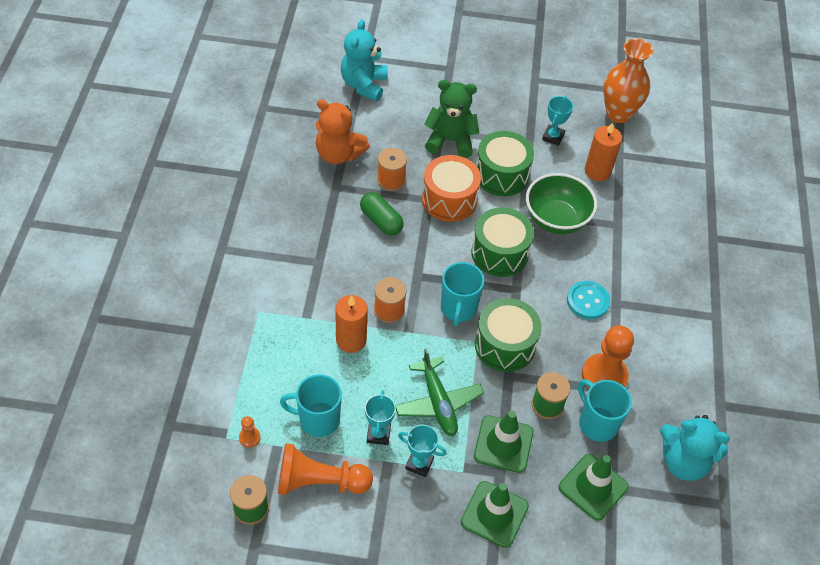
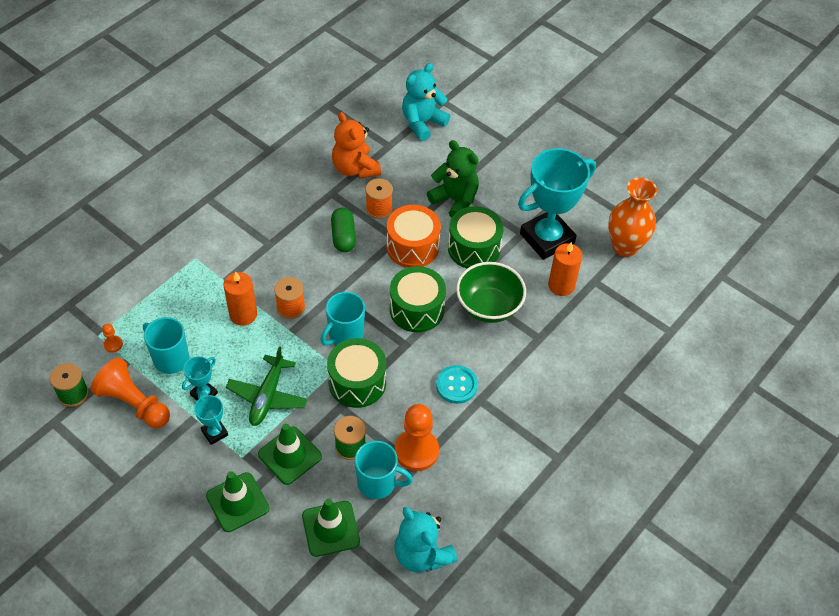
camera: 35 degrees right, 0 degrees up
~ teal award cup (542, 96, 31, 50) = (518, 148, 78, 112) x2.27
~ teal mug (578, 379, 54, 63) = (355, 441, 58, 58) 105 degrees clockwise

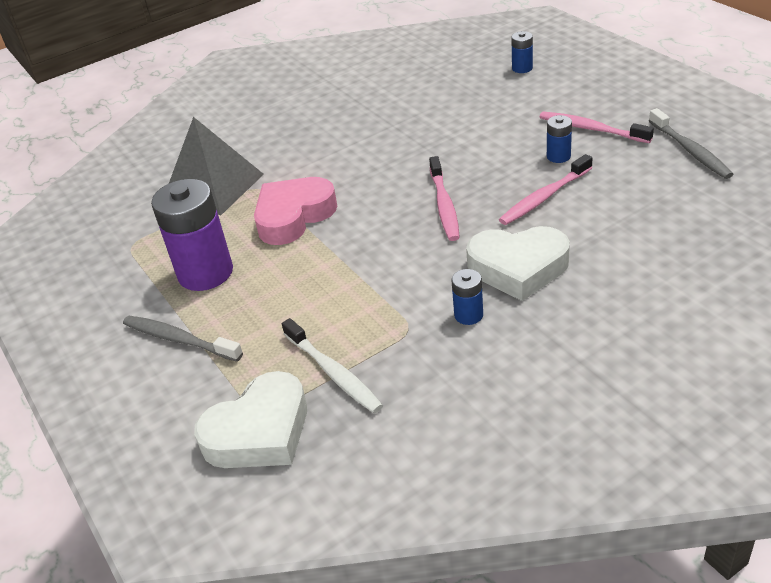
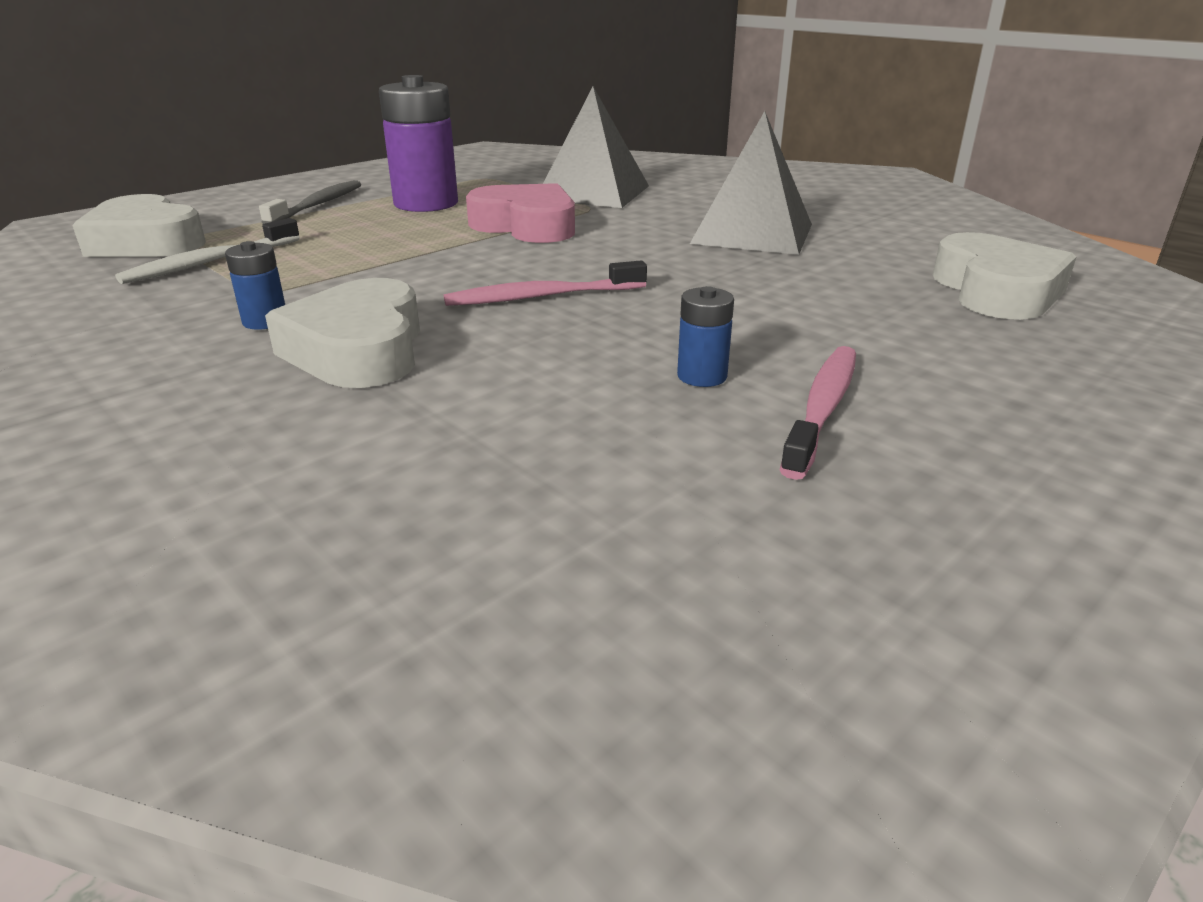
camera: 75 degrees right, 10 degrees down
- royal blue power cell (511, 31, 22, 42)
- grey dental brush (649, 108, 84, 71)
- rose-pink dental brush (499, 154, 94, 71)
+ grey solid pyramid (690, 111, 122, 144)
+ white heart (933, 232, 143, 88)

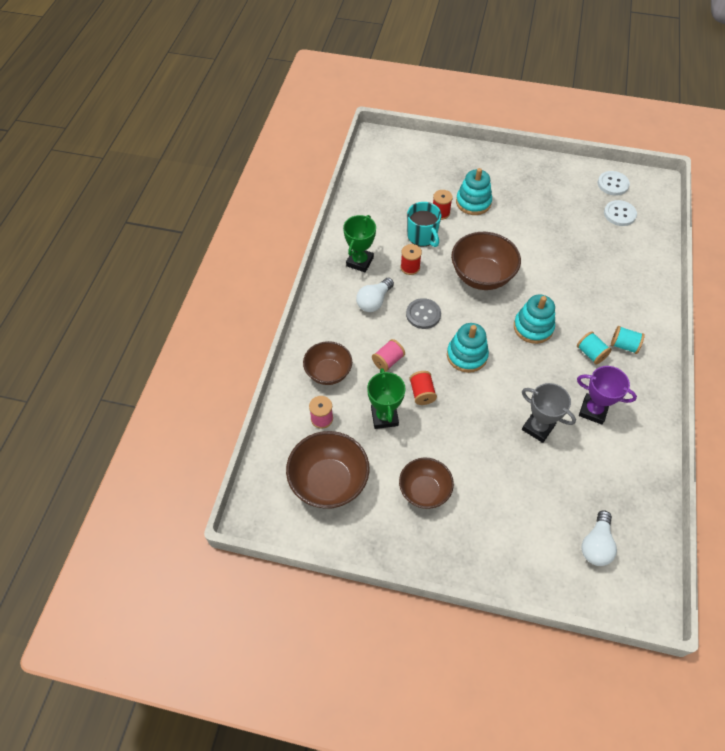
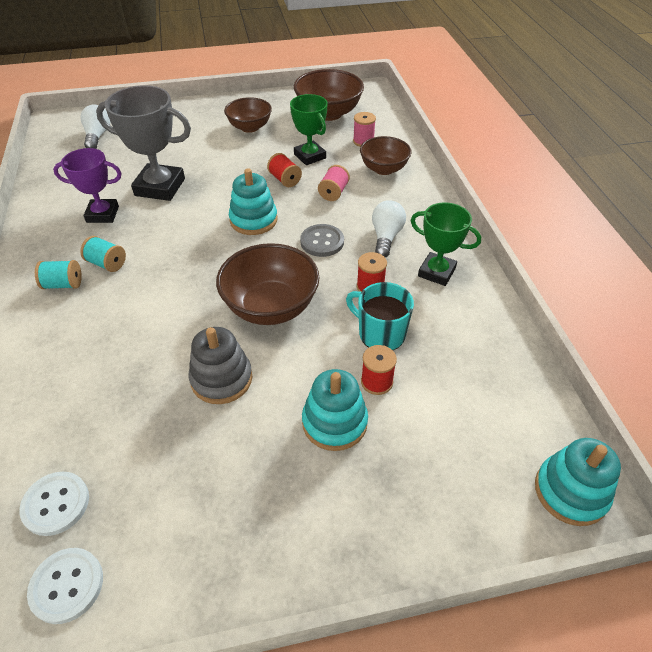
camera: 155 degrees right, 10 degrees down
~ green award cup (343, 215, 33, 57) = (411, 202, 70, 84) 60 degrees counterclockwise
~ teal stacking rings (514, 295, 41, 49) to (535, 438, 86, 88)
~ grey award cup (522, 383, 54, 60) = (96, 85, 95, 116) x1.53
+ grey stacking rings (189, 327, 64, 77)

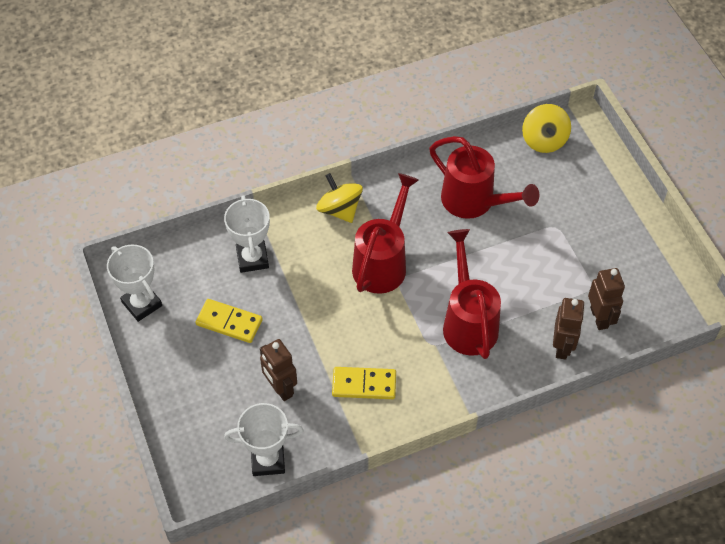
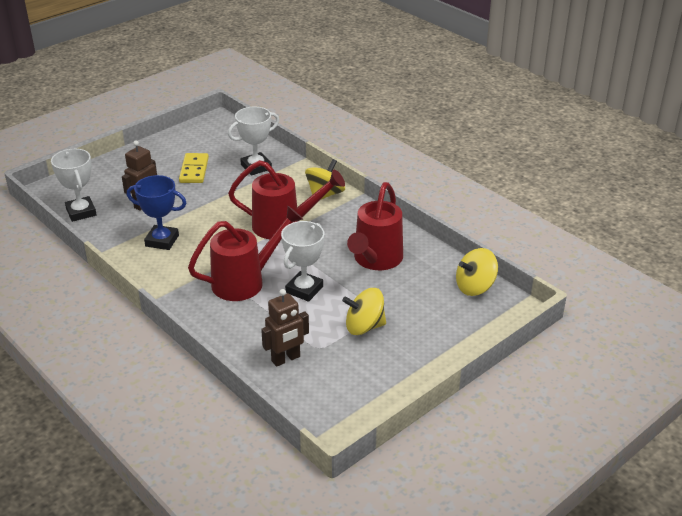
camera: 70 degrees right, 20 degrees down
~ white award cup (107, 245, 55, 77) to (281, 221, 43, 81)
- dark brown toy robot (553, 298, 32, 62)
~ golden domino tile (332, 367, 64, 32) to royal blue award cup (127, 175, 59, 75)
+ golden toy top (342, 288, 44, 47)

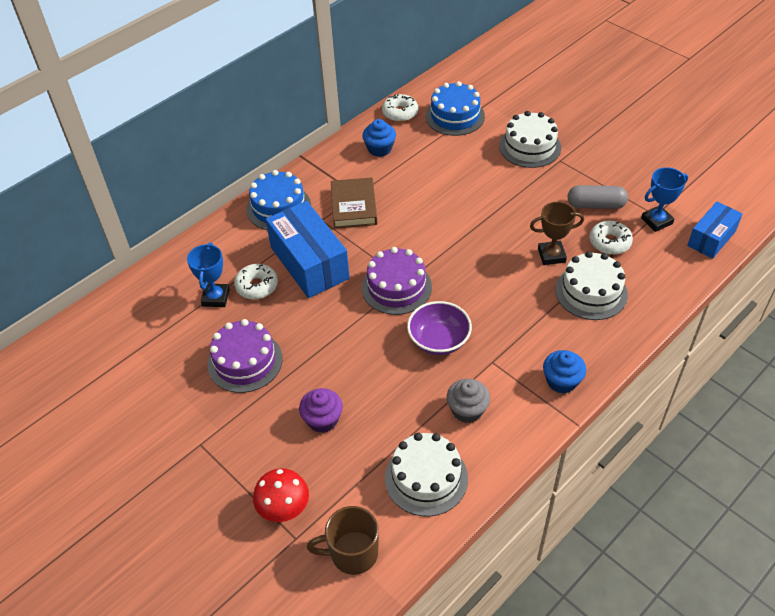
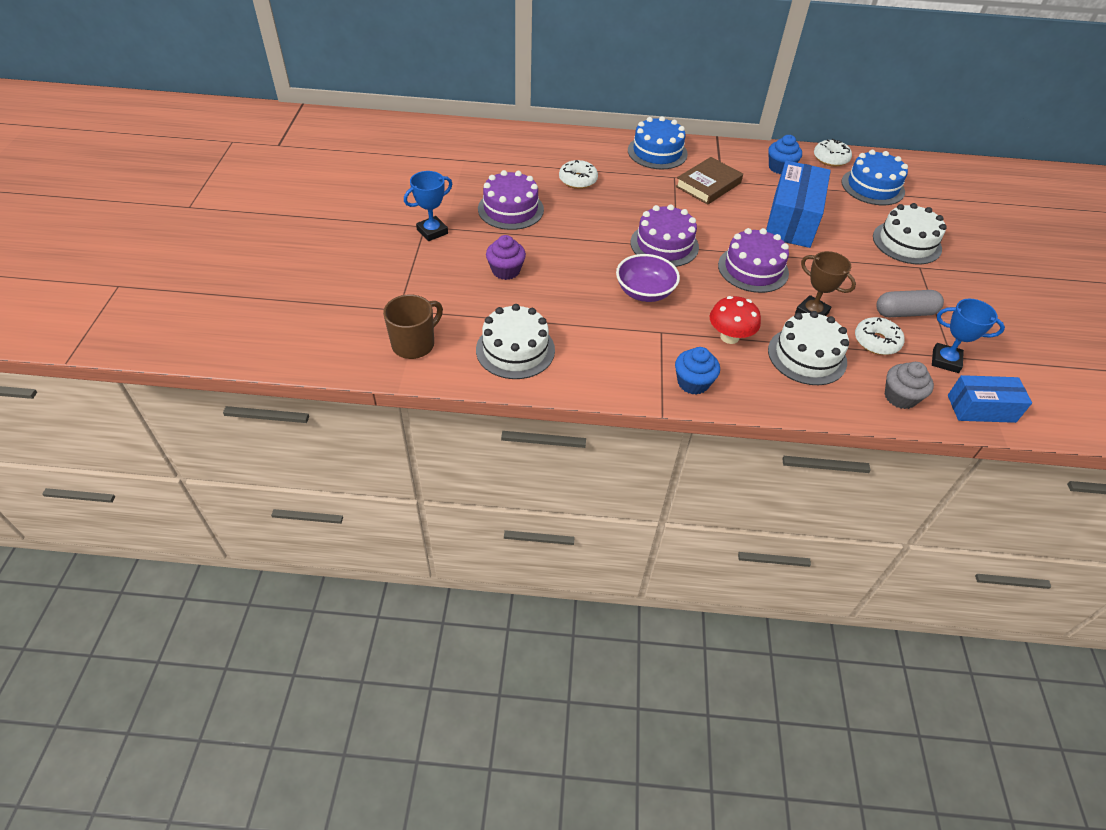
camera: 45 degrees right, 0 degrees up
~ grey pill shape (568, 185, 60, 24) = (876, 290, 68, 27) 60 degrees counterclockwise
~ royal blue package (265, 201, 85, 97) to (766, 160, 65, 88)
~ royal blue award cup (187, 243, 43, 64) to (404, 171, 48, 70)
~ grey fairy cake (447, 379, 43, 44) to (885, 362, 49, 47)
~ crimson toadstool (253, 468, 56, 54) to (710, 296, 51, 48)
~ dark brown mug (307, 506, 72, 69) = (383, 295, 60, 64) 90 degrees clockwise
+ purple cake (718, 228, 71, 65)

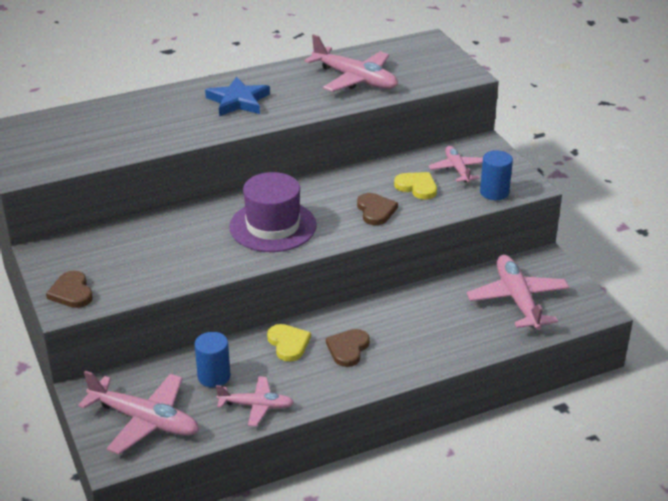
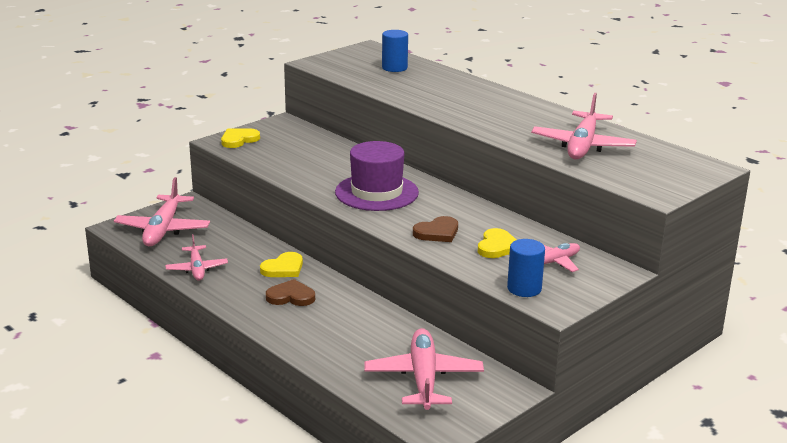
camera: 70 degrees right, 10 degrees down
- royal blue star (205, 76, 65, 40)
~ rose-pink aeroplane (467, 255, 102, 75) = (365, 328, 119, 82) 60 degrees counterclockwise
~ dark brown heart (46, 271, 47, 37) to golden heart (221, 128, 39, 20)
~ royal blue cylinder (195, 332, 35, 56) to (382, 30, 26, 42)

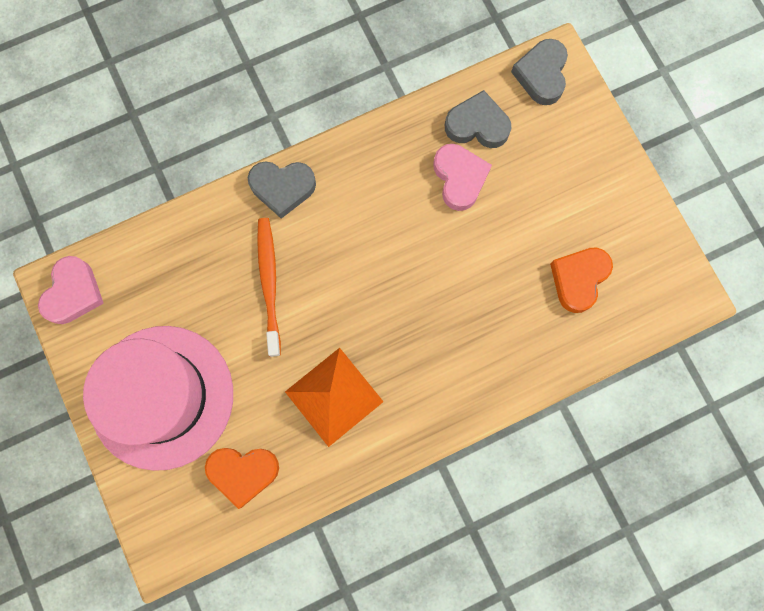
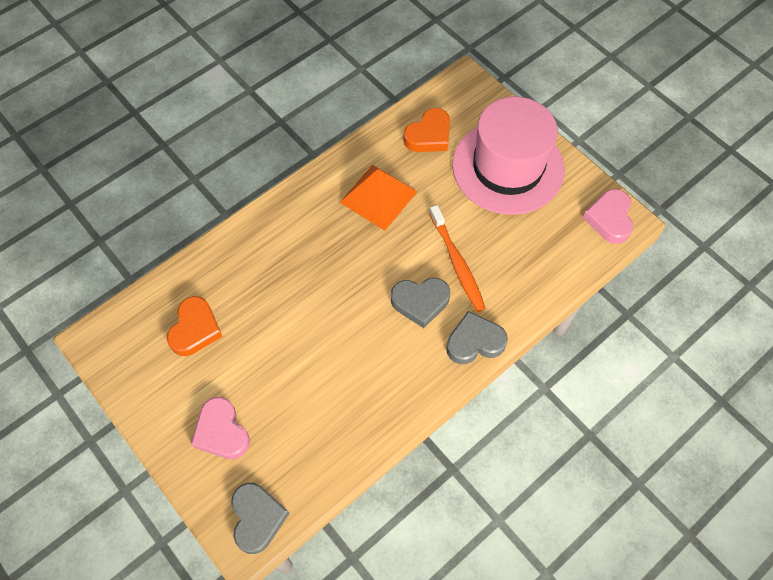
camera: 165 degrees right, 15 degrees down
~ grey heart (445, 90, 67, 58) to (391, 278, 59, 50)
~ rose-pink heart (433, 144, 59, 67) to (191, 397, 59, 62)
~ orange heart (205, 448, 74, 61) = (403, 108, 47, 44) 150 degrees clockwise

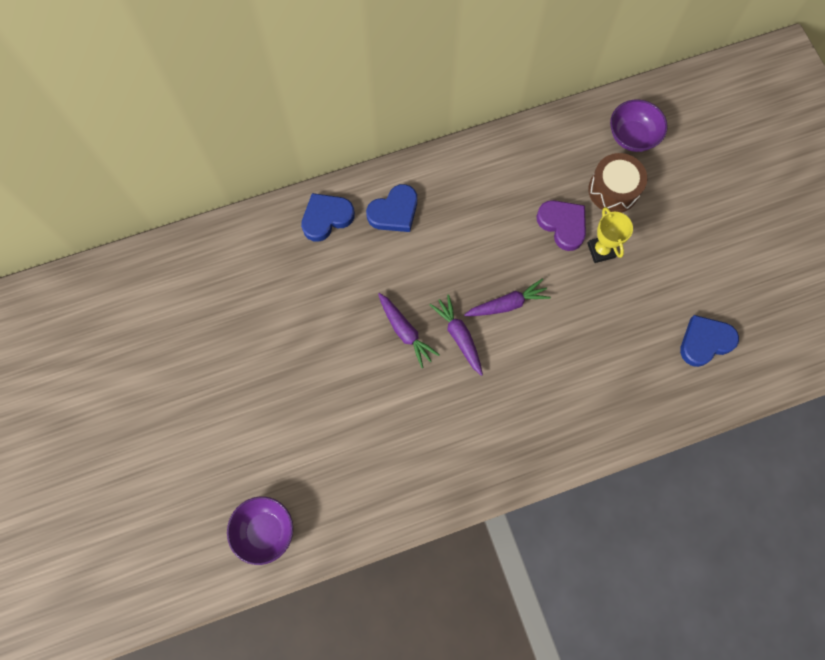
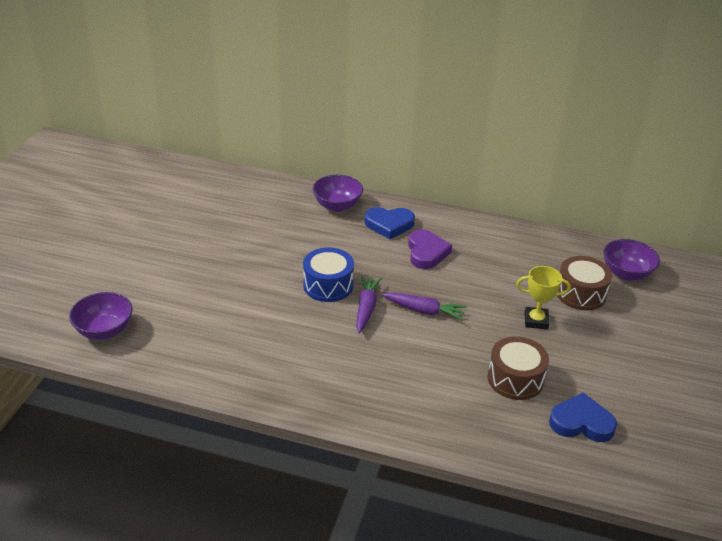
camera: 35 degrees right, 35 degrees down
~ royal blue heart (301, 193, 54, 49) to purple serving bowl (313, 175, 50, 37)
~ purple heart (536, 200, 50, 51) to (408, 229, 44, 40)
~ golden award cup (587, 207, 46, 56) = (516, 266, 55, 63) 75 degrees clockwise
~ purple carrot (378, 293, 62, 75) to royal blue drum (303, 248, 51, 54)
+ dark brown drum (488, 336, 61, 64)

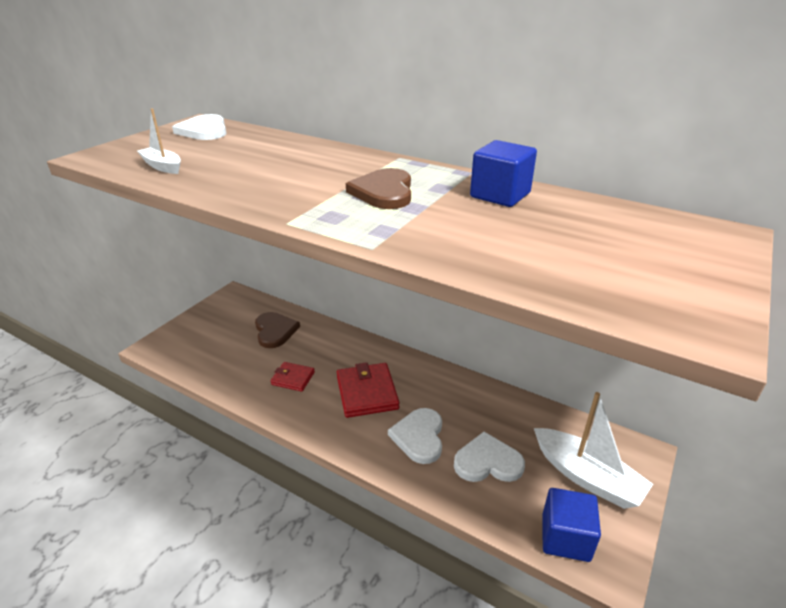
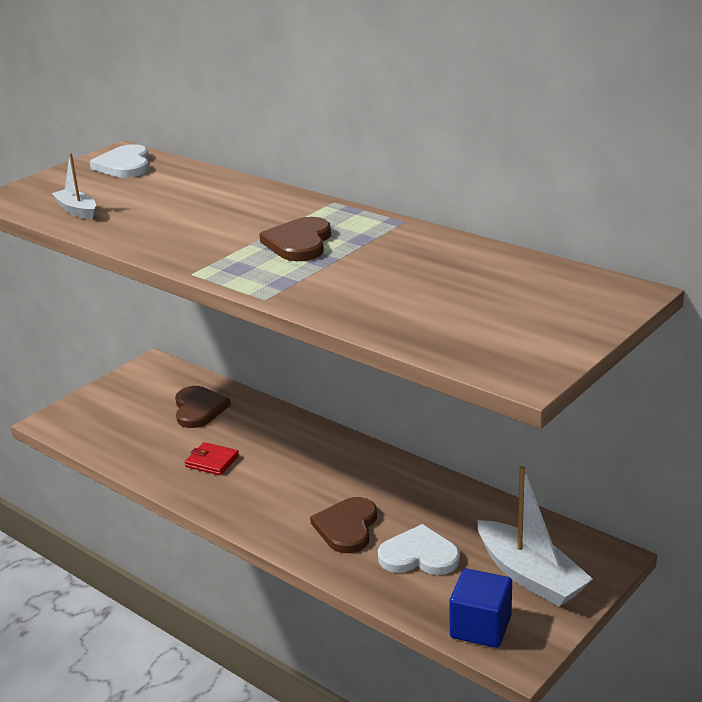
camera: 10 degrees right, 5 degrees down
- royal blue block (470, 140, 67, 67)
- crimson card wallet (337, 362, 62, 56)
~ white heart (388, 408, 54, 56) to dark brown heart (310, 497, 67, 56)

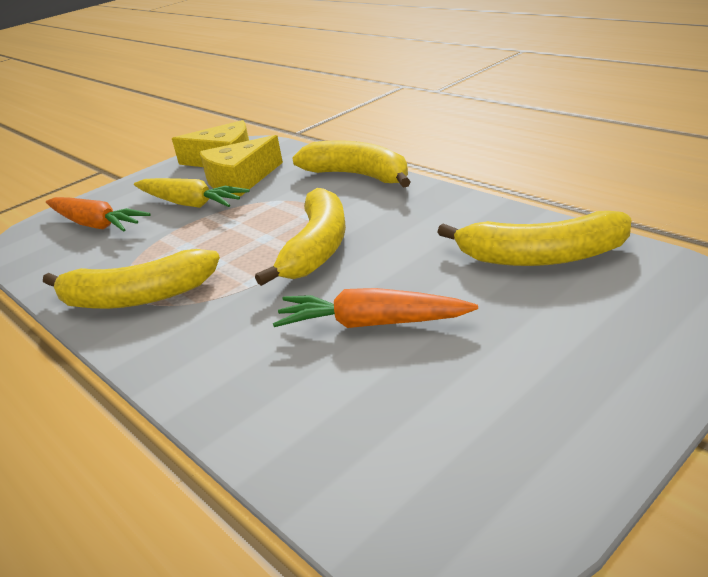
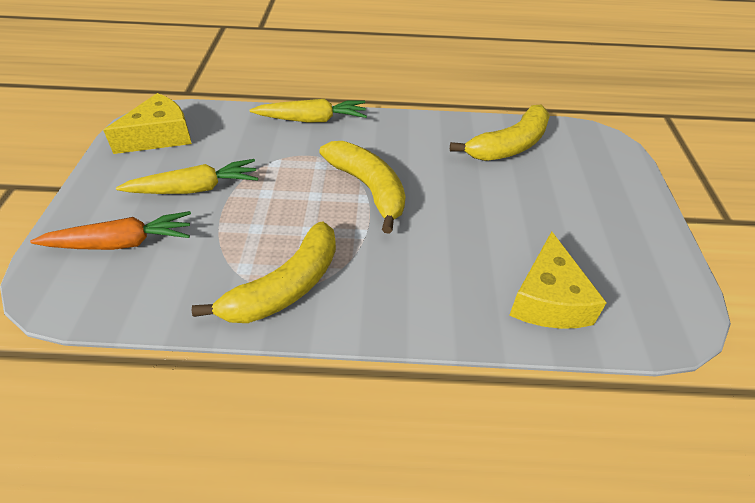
camera: 50 degrees left, 15 degrees up
~ golden piece of cheese (199, 135, 84, 61) to (509, 231, 98, 98)
~ golden banana fruit (292, 140, 119, 48) to golden carrot (250, 99, 117, 24)
- orange carrot (273, 288, 205, 40)

